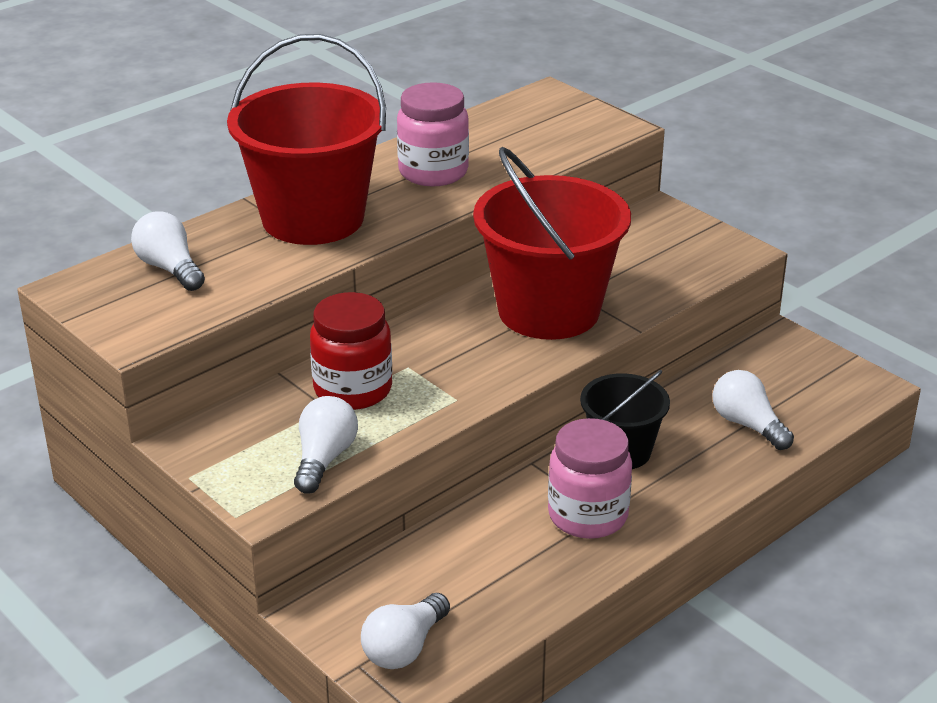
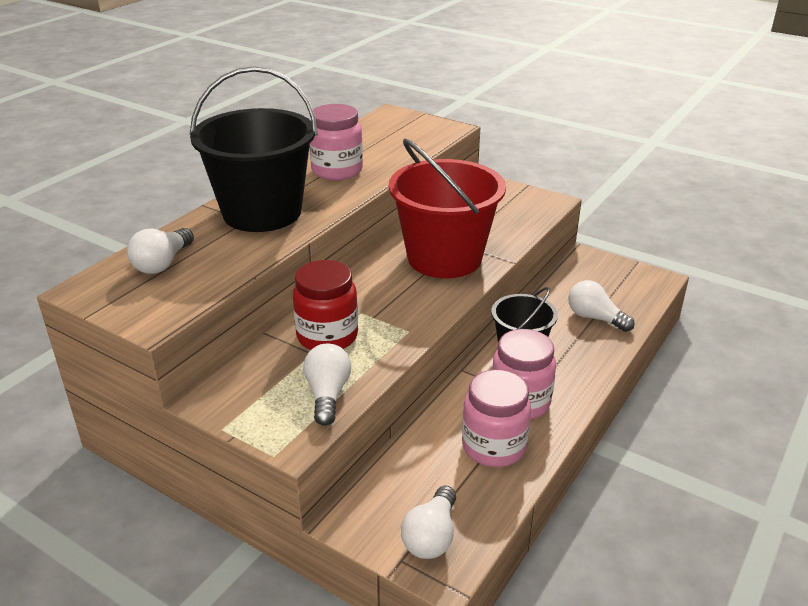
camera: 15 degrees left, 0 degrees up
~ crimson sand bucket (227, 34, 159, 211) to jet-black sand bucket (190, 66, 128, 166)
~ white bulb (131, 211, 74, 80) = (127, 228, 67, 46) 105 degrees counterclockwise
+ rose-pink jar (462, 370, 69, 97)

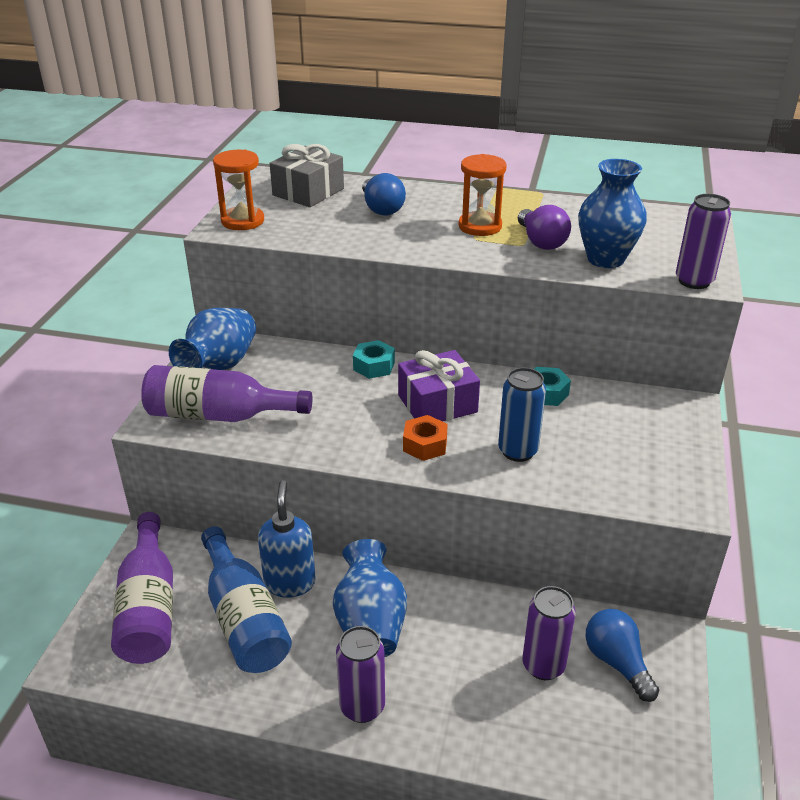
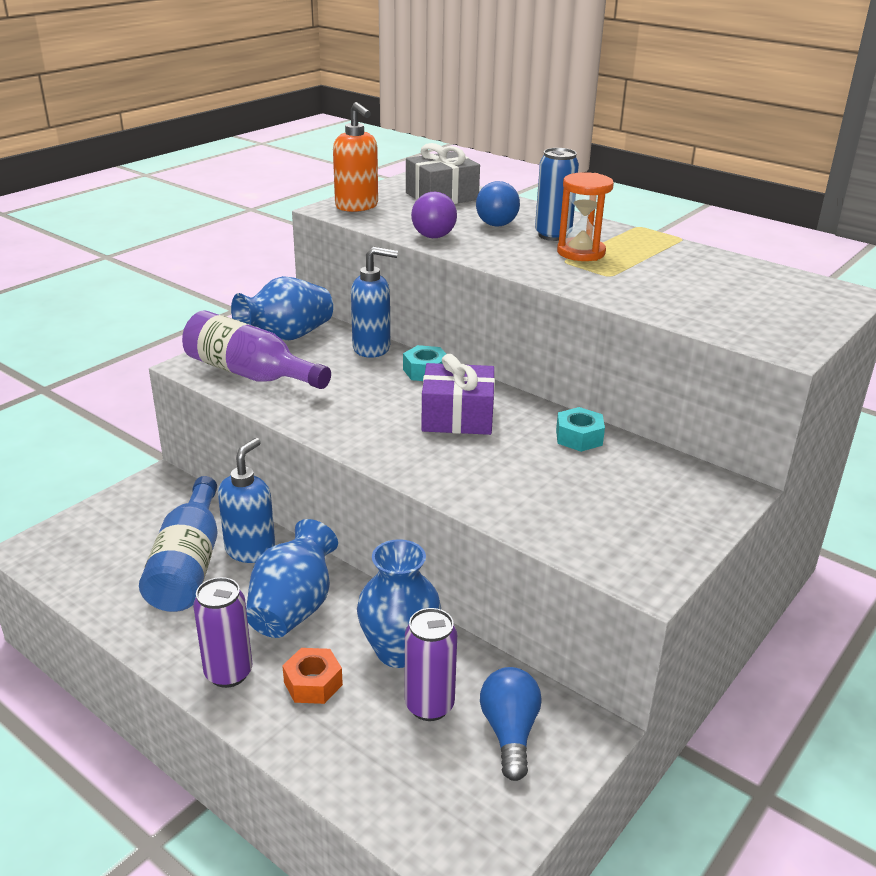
camera: 25 degrees right, 5 degrees down
~ orange sand timer (213, 150, 51, 80) to orange soap dispenser (333, 102, 45, 110)
~ royal blue flower vase (578, 159, 69, 109) to (357, 539, 84, 129)
- purple soda can (676, 194, 55, 95)
~ purple bulb (518, 205, 53, 45) to (411, 192, 46, 46)
~ royal blue soda can (498, 368, 48, 94) to (535, 148, 44, 93)
~ orange hex nut (403, 415, 45, 46) to (282, 648, 61, 56)
- purple drink bottle (111, 512, 62, 152)
+ royal blue soap dispenser (351, 247, 47, 111)

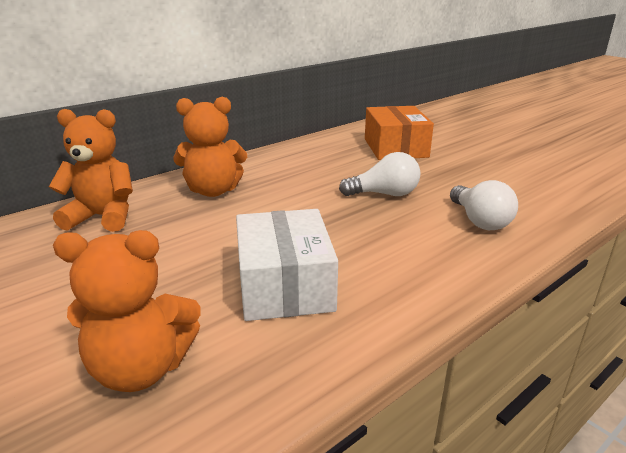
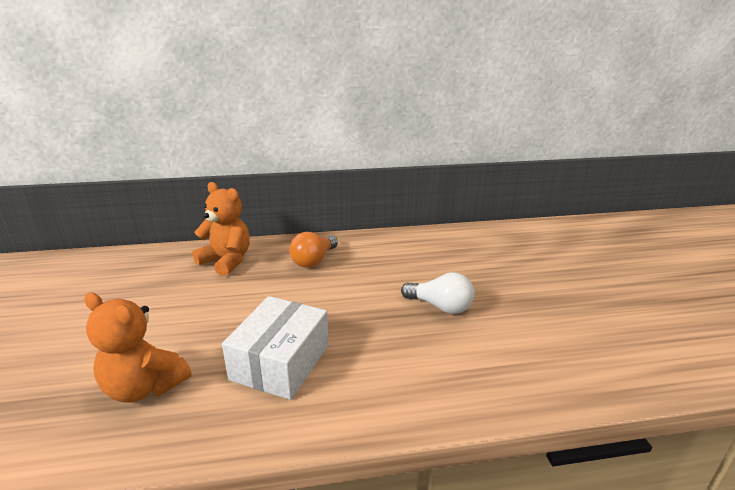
camera: 30 degrees right, 0 degrees up
~ orange teddy bear (174, 97, 73, 100) to orange bulb (289, 232, 49, 36)
- orange package (365, 106, 69, 54)
- white bulb (450, 180, 68, 50)

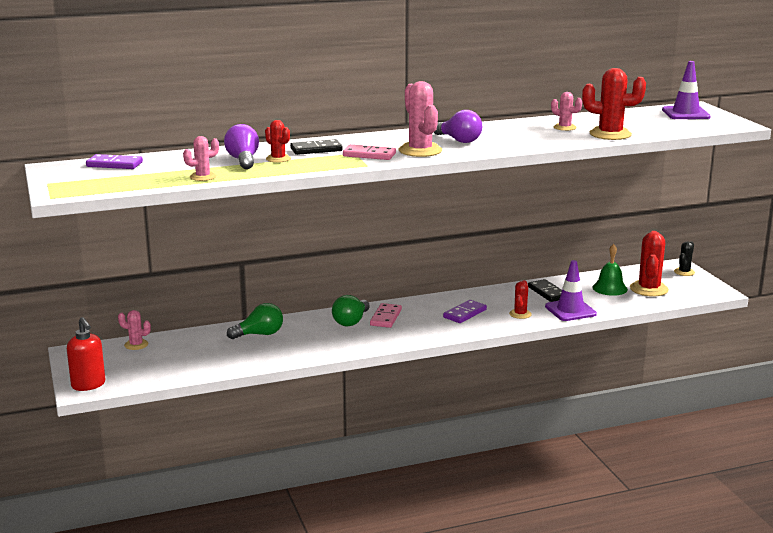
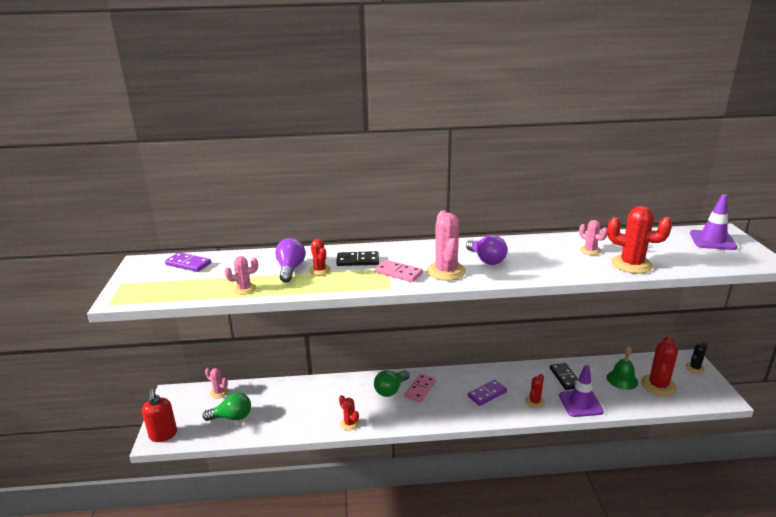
camera: 15 degrees right, 5 degrees up
~ green bulb (227, 303, 56, 36) to (202, 392, 49, 29)
+ crimson cactus (339, 395, 21, 35)

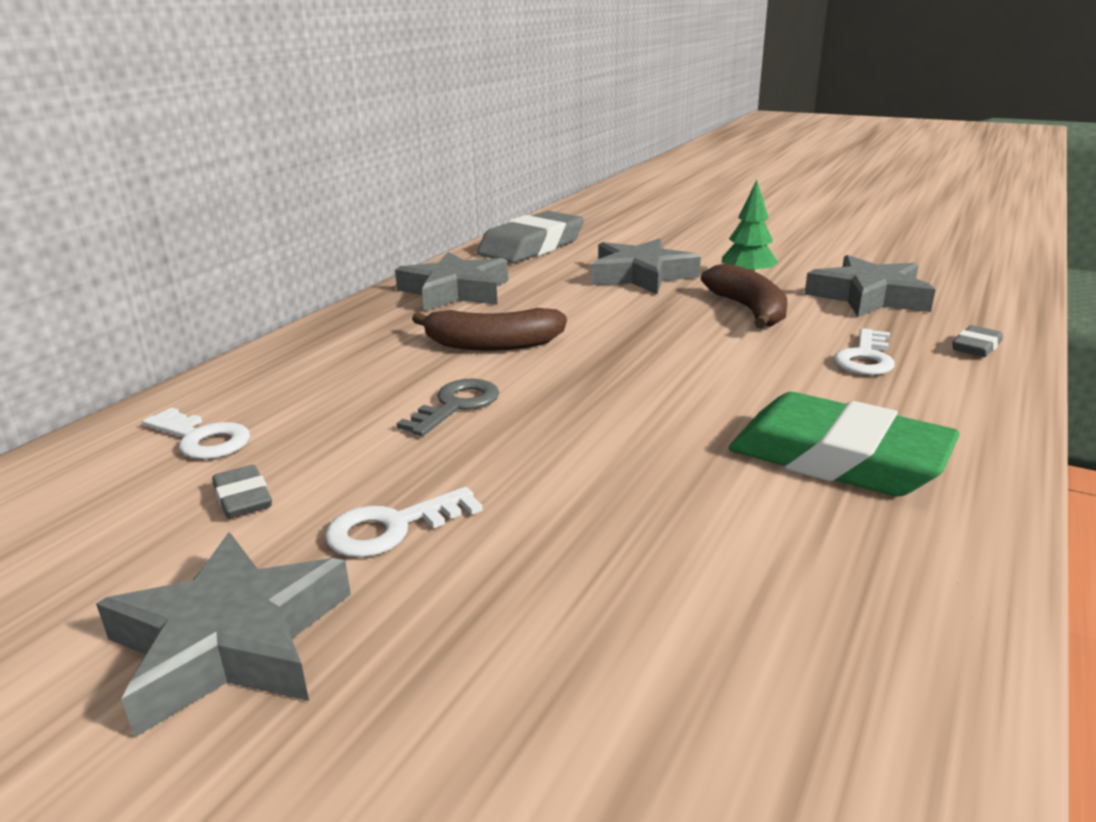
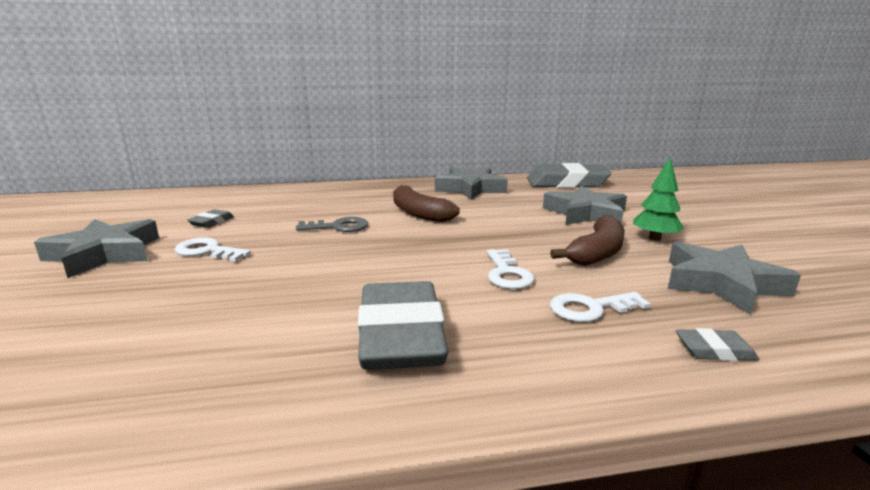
camera: 50 degrees right, 5 degrees down
~ green gum eraser (729, 392, 231, 104) to grey gum eraser (358, 281, 91, 89)
~ white key (142, 407, 108, 52) to (487, 249, 47, 40)

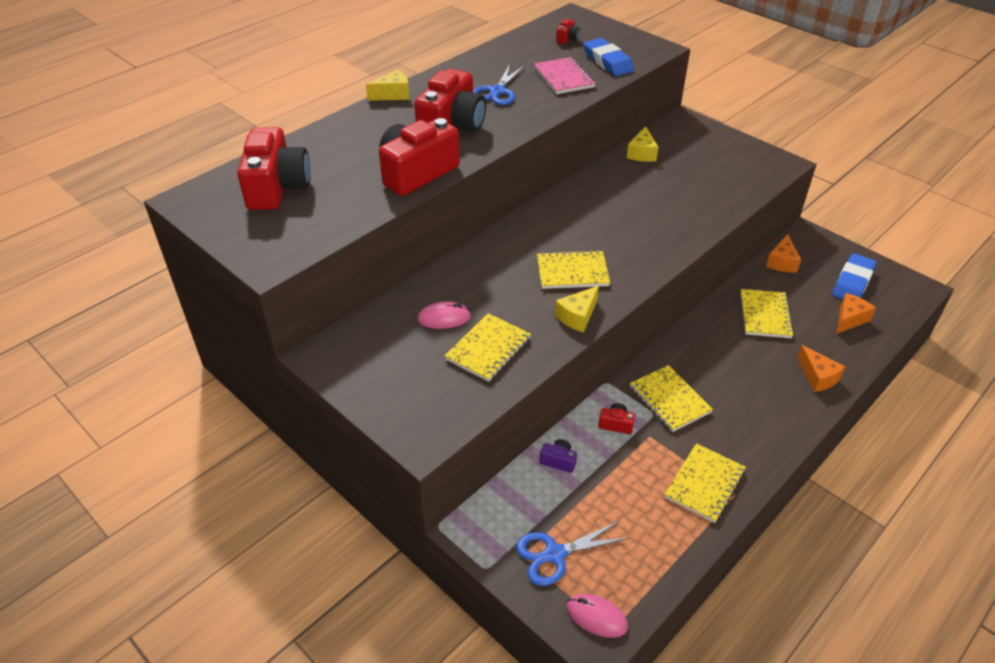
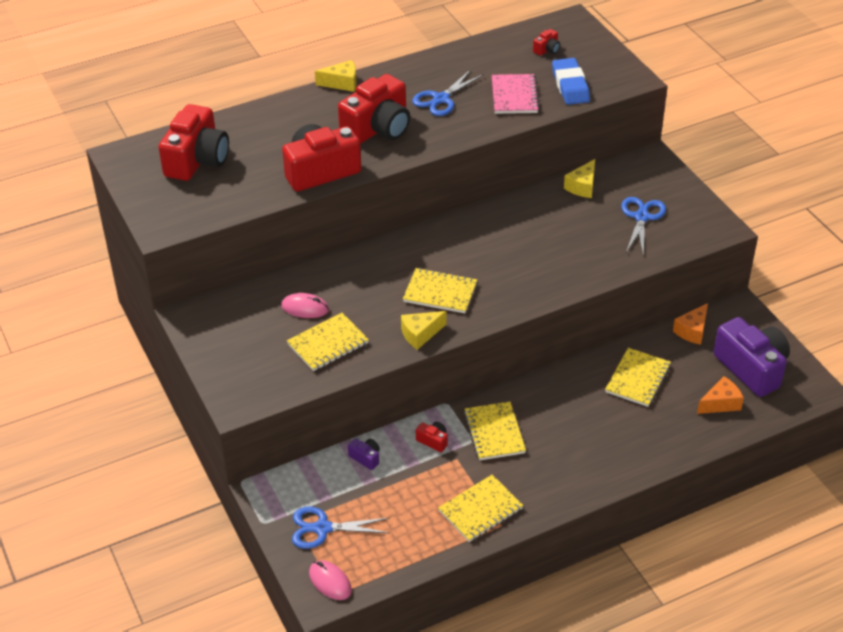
camera: 20 degrees right, 0 degrees up
~ royal blue gum eraser (832, 253, 44, 46) to purple compact camera (713, 317, 77, 80)
- orange piece of cheese (797, 345, 49, 47)
+ royal blue pair of scissors (621, 197, 45, 59)

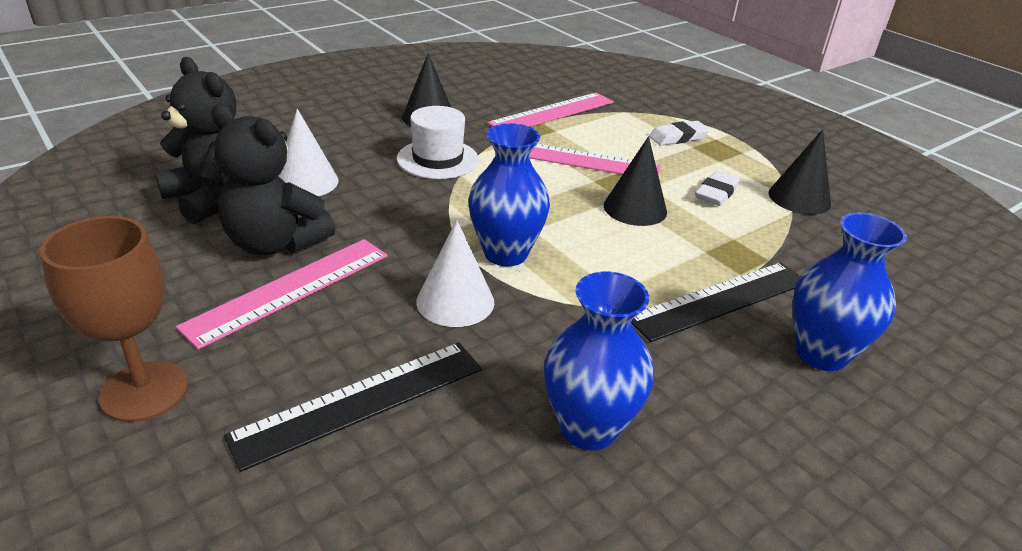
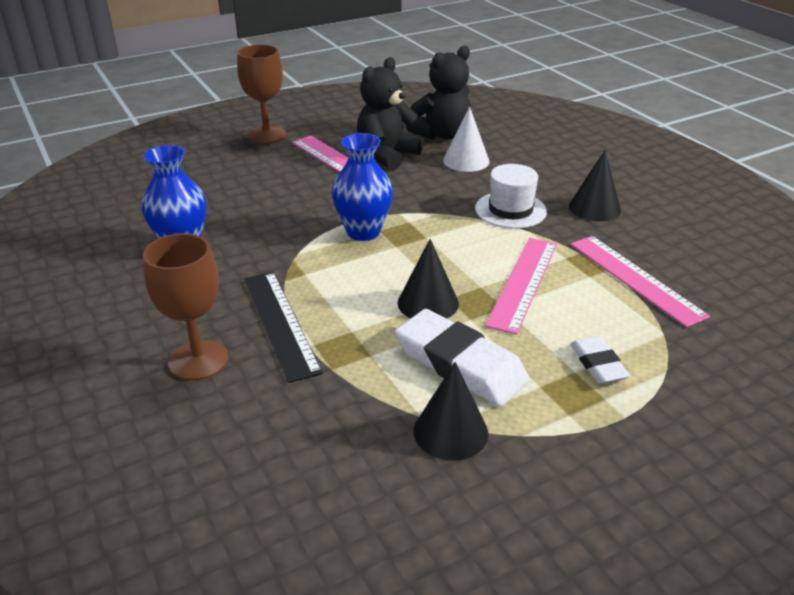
camera: 100 degrees right, 0 degrees up
~ white gum eraser (695, 171, 45, 35) = (395, 309, 135, 98) x1.84
~ royal blue flower vase (792, 213, 115, 158) to dark brown goblet (143, 233, 86, 148)
- white cone shape (416, 220, 78, 107)
- jet-black ruler (224, 343, 258, 129)

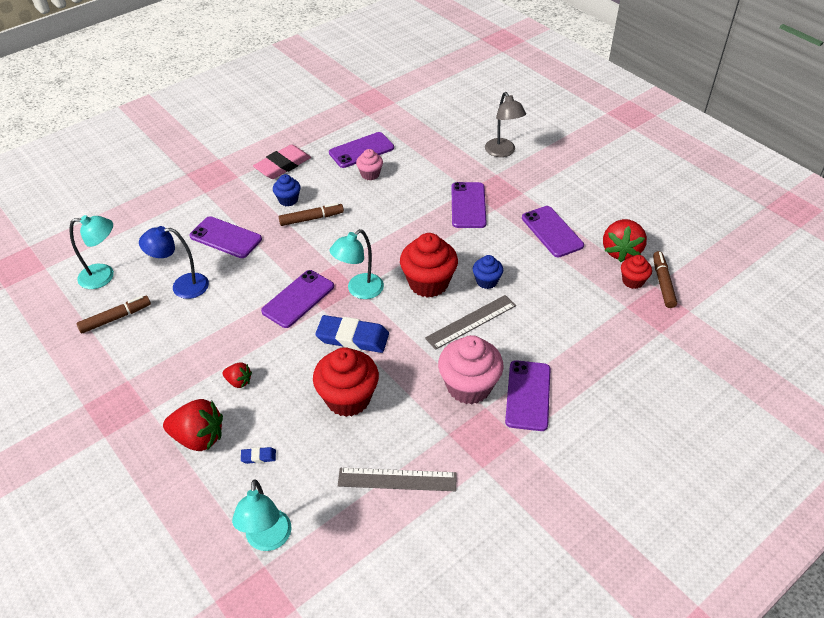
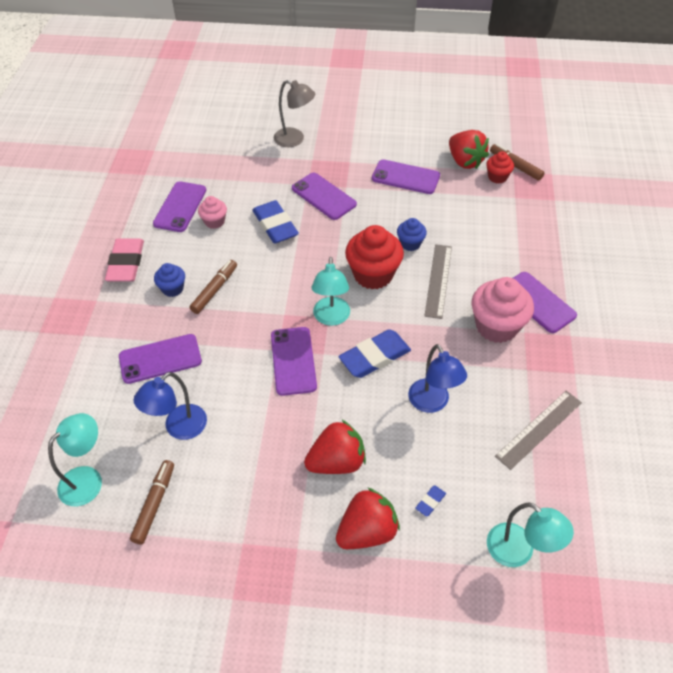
camera: 45 degrees left, 5 degrees up
~ crimson fairy cake (313, 347, 66, 70) to royal blue reading lamp (408, 344, 59, 69)
~ crimson toy strawberry (222, 362, 30, 26) = (304, 420, 62, 54) x1.88
+ royal blue gum eraser (252, 200, 47, 44)

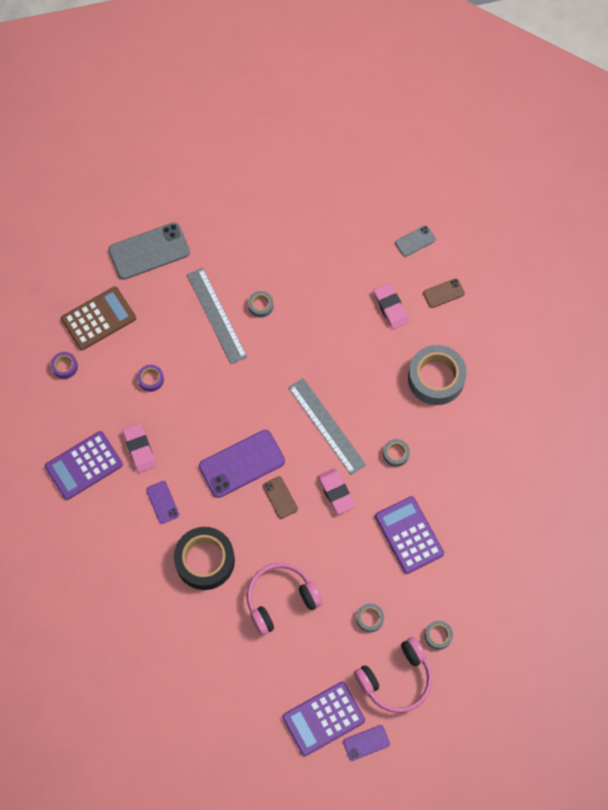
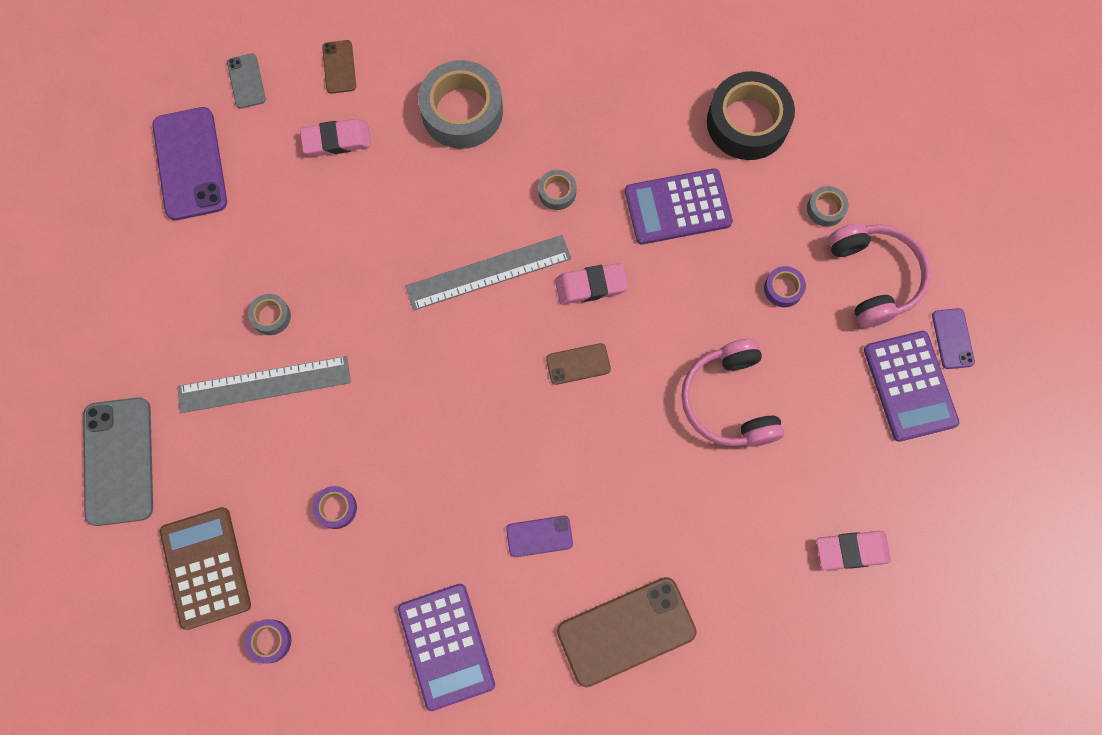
camera: 75 degrees left, 5 degrees up
~ rose-pink gum eraser (122, 423, 34, 50) to (816, 531, 75, 39)
~ purple phone (199, 430, 86, 68) to (152, 107, 75, 113)
~ jet-black sticky tape (174, 527, 61, 63) to (707, 71, 88, 89)
~ grey sticky tape (356, 603, 28, 29) to purple sticky tape (764, 266, 42, 41)
+ dark brown phone (557, 577, 140, 110)

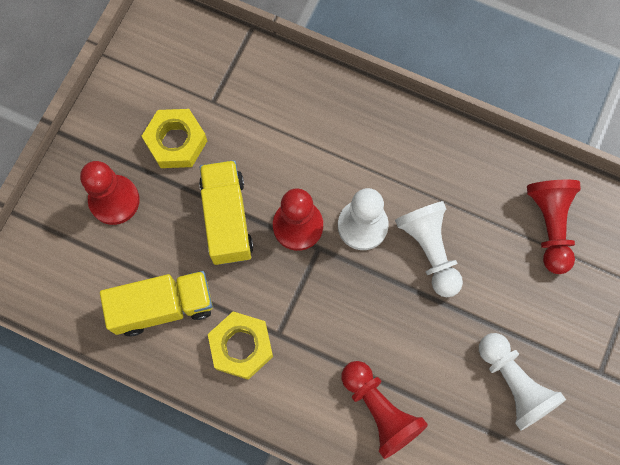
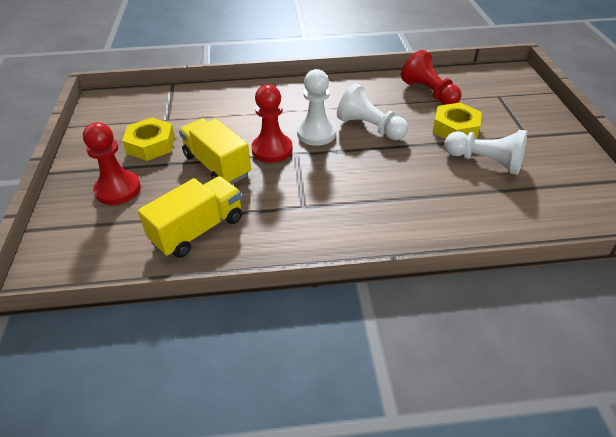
camera: 30 degrees left, 30 degrees down
~ golden hex nut (208, 311, 65, 69) to (432, 103, 50, 36)
- crimson pawn (342, 361, 86, 98)

